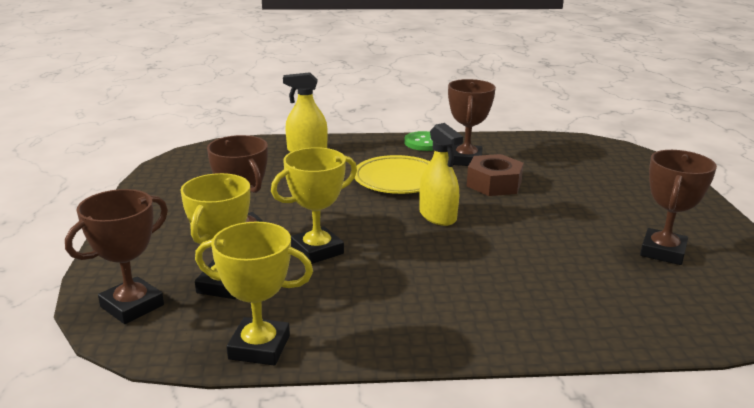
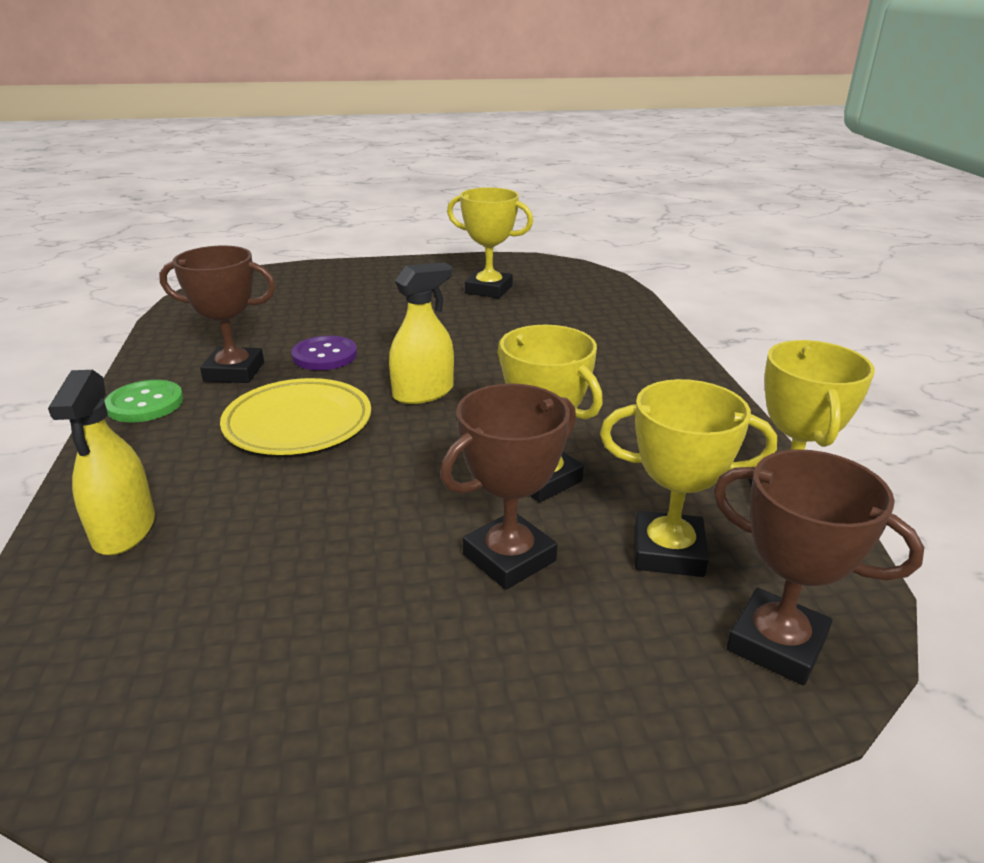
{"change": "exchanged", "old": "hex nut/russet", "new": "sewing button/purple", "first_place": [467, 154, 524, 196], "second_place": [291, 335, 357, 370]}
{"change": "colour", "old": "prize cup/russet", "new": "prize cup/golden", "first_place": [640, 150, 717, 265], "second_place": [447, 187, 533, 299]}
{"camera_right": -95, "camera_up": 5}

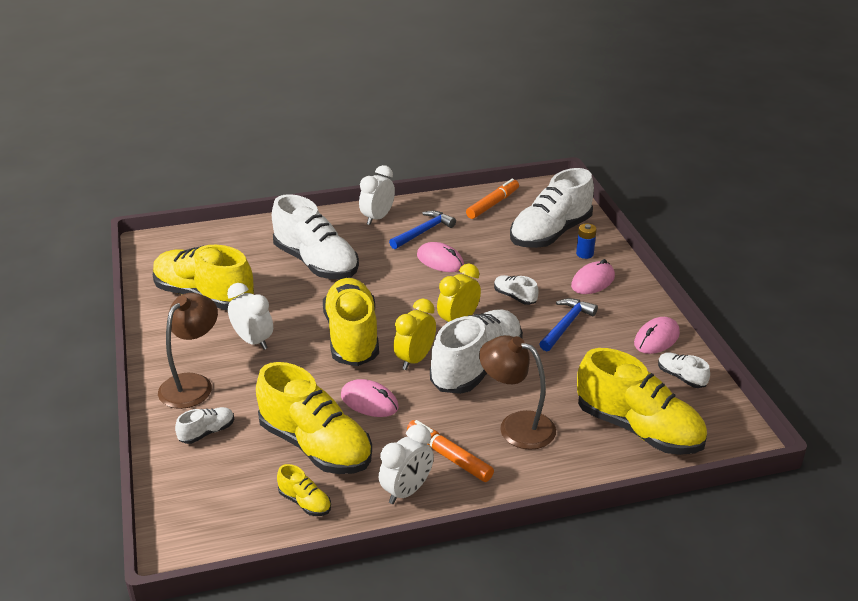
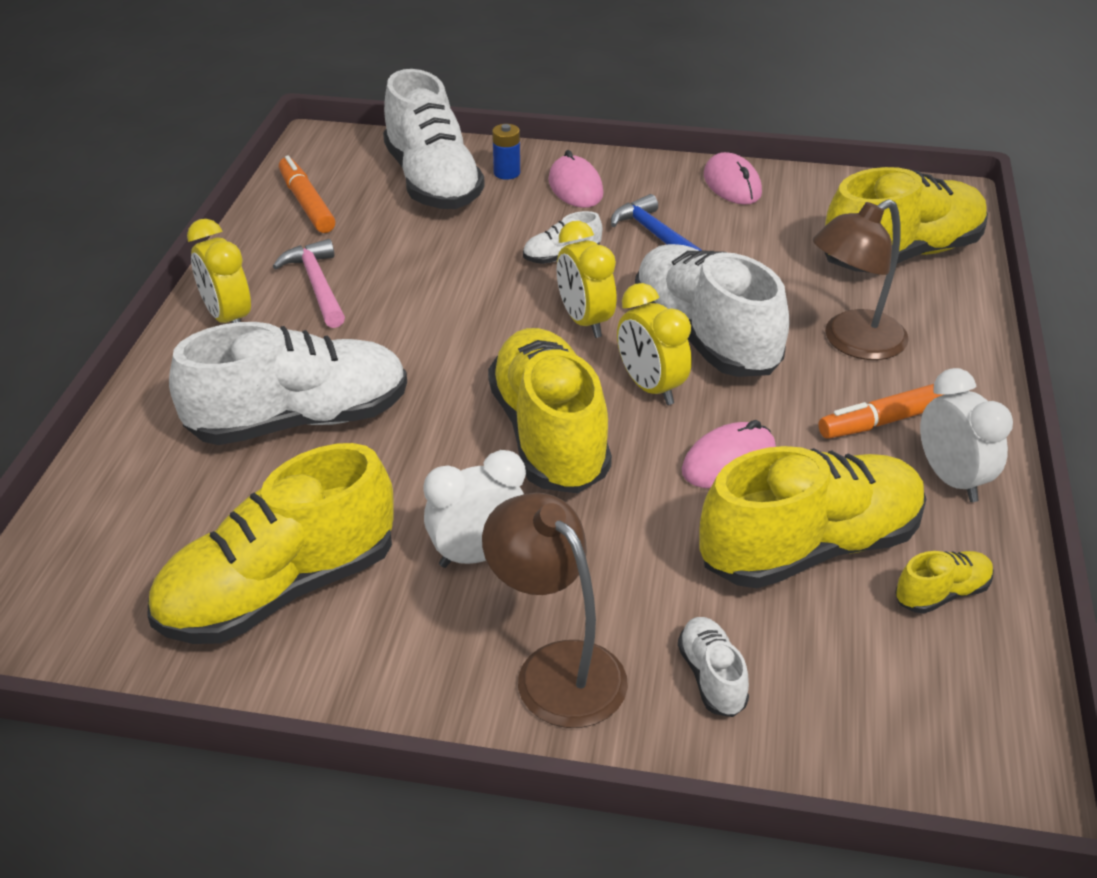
{"change": "colour", "old": "alarm clock/pure white", "new": "alarm clock/golden", "first_place": [359, 165, 395, 225], "second_place": [187, 219, 251, 323]}
{"change": "colour", "old": "carpenter's hammer/royal blue", "new": "carpenter's hammer/rosy", "first_place": [389, 211, 456, 249], "second_place": [272, 239, 345, 328]}
{"change": "spun", "old": "shoe/golden", "first_place": [323, 278, 379, 366], "second_place": [488, 328, 612, 493], "degrees": 60}
{"change": "missing", "old": "PC mouse/rosy", "first_place": [417, 242, 464, 272]}
{"change": "missing", "old": "shoe/pure white", "first_place": [658, 352, 710, 388]}
{"camera_right": -65, "camera_up": 5}

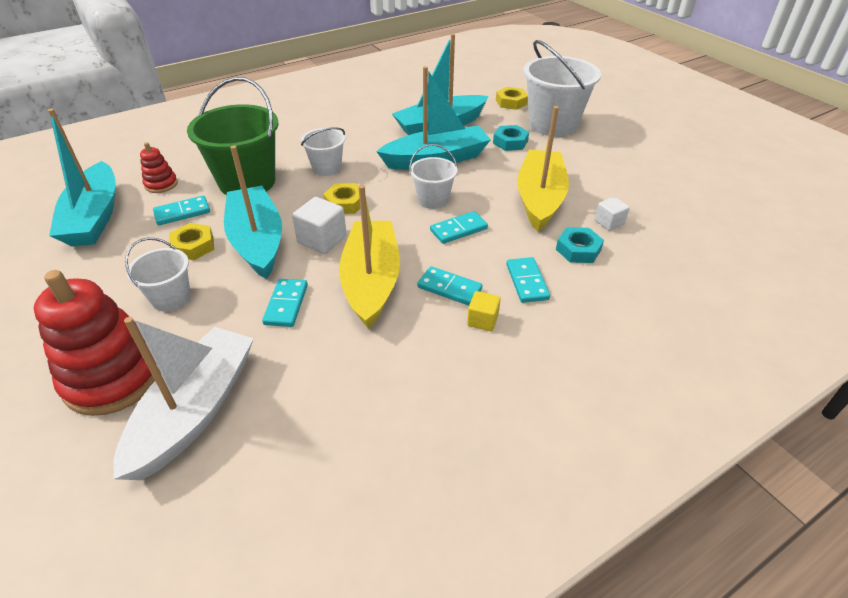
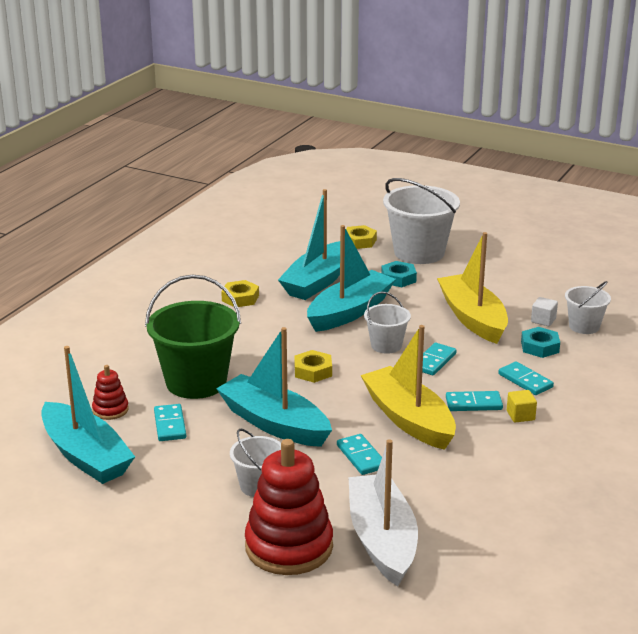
{"change": "spun", "old": "domino piece/turquoise", "first_place": [153, 196, 210, 225], "second_place": [154, 404, 186, 441], "degrees": -45}
{"change": "relocated", "old": "hex nut/golden", "first_place": [169, 223, 214, 260], "second_place": [221, 280, 259, 307]}
{"change": "relocated", "old": "sand bucket/pure white", "first_place": [301, 127, 345, 176], "second_place": [565, 281, 611, 334]}
{"change": "missing", "old": "solid cube/pure white", "first_place": [292, 197, 347, 254]}
{"camera_right": -30, "camera_up": -15}

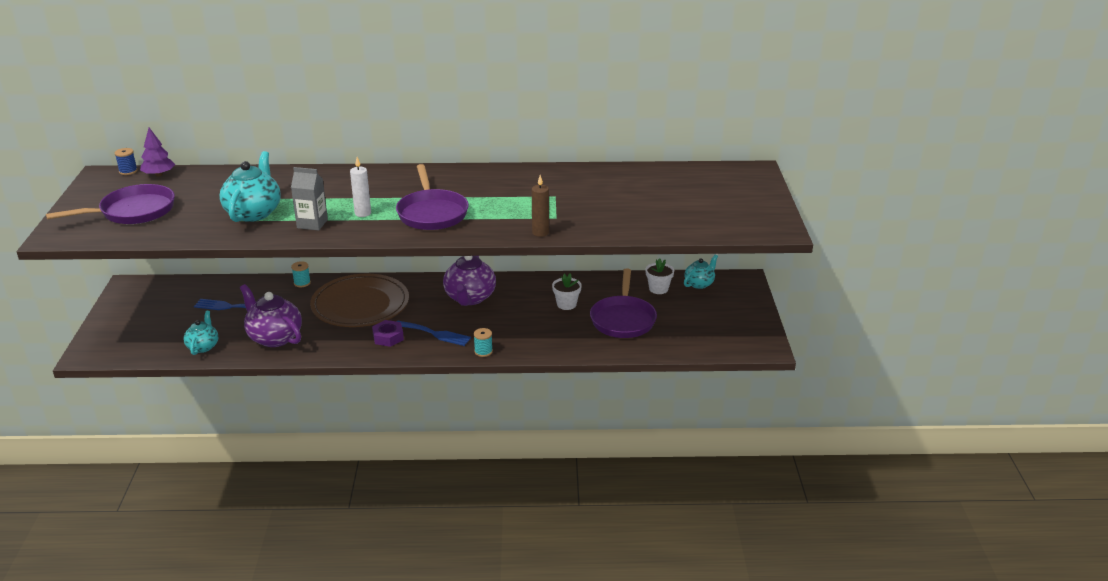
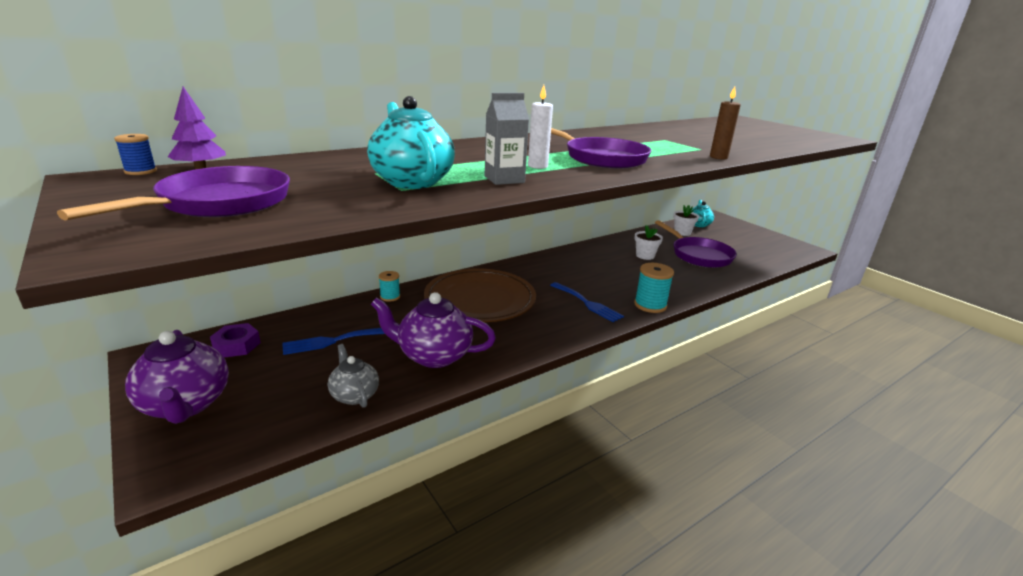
{"change": "relocated", "old": "tea pot/purple", "first_place": [443, 256, 496, 306], "second_place": [125, 330, 229, 424]}
{"change": "relocated", "old": "hex nut/purple", "first_place": [372, 320, 404, 347], "second_place": [210, 323, 261, 358]}
{"change": "colour", "old": "tea pot/turquoise", "new": "tea pot/grey", "first_place": [184, 311, 218, 355], "second_place": [328, 344, 379, 408]}
{"change": "spun", "old": "table fork/royal blue", "first_place": [396, 321, 471, 346], "second_place": [550, 282, 624, 322], "degrees": 60}
{"change": "size", "old": "spool/turquoise", "first_place": [474, 328, 493, 357], "second_place": [634, 263, 674, 313], "factor": 1.67}
{"camera_right": -35, "camera_up": -5}

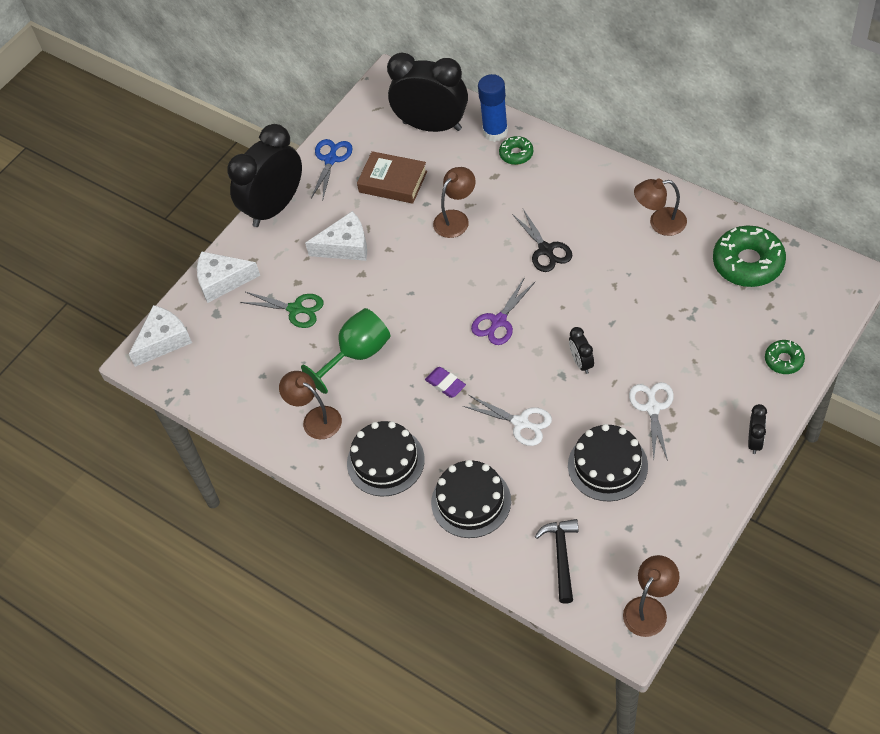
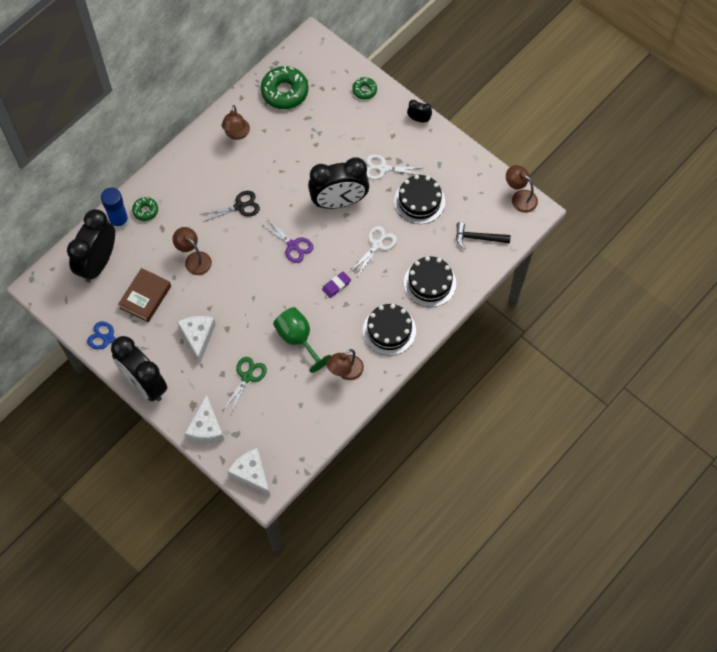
{"change": "size", "old": "alarm clock/black", "first_place": [569, 327, 594, 374], "second_place": [308, 157, 369, 209], "factor": 2.36}
{"camera_right": -90, "camera_up": 10}

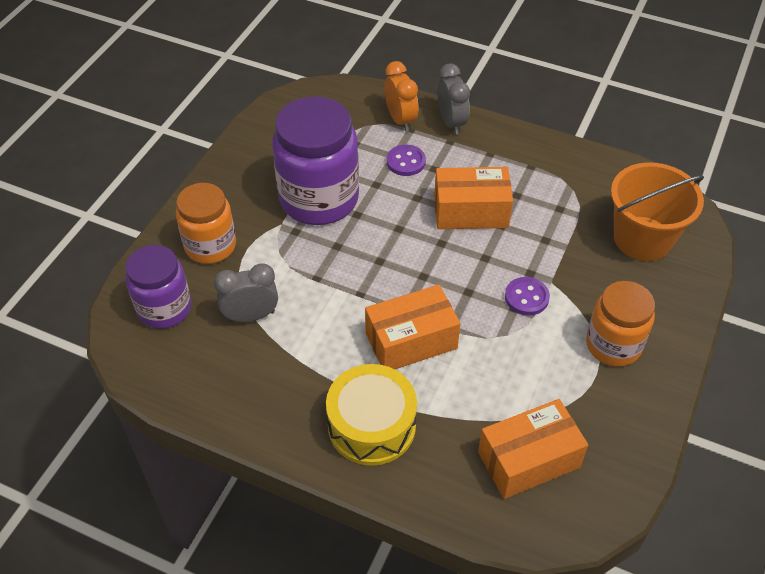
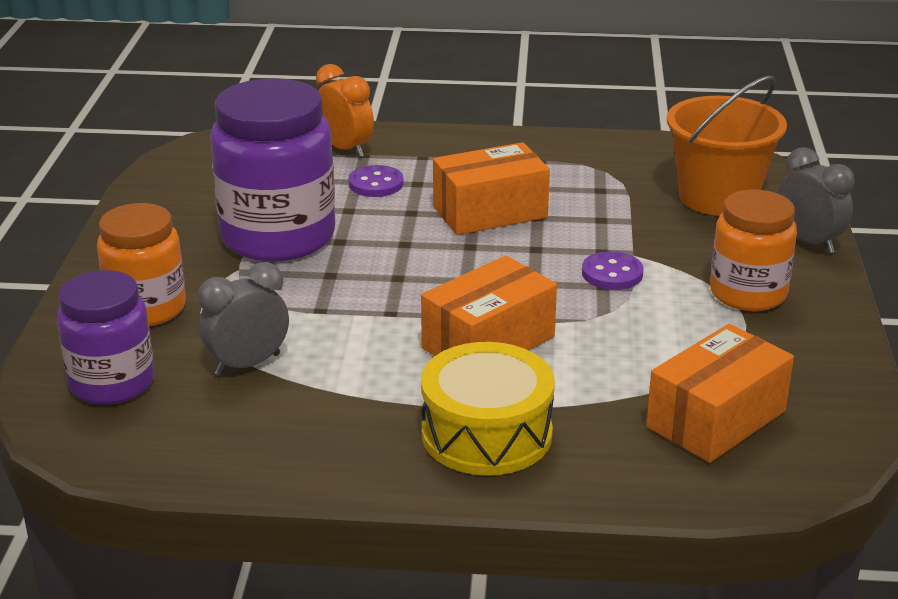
{"change": "relocated", "old": "alarm clock/grey", "first_place": [438, 63, 470, 135], "second_place": [778, 147, 855, 254]}
{"camera_right": -20, "camera_up": -20}

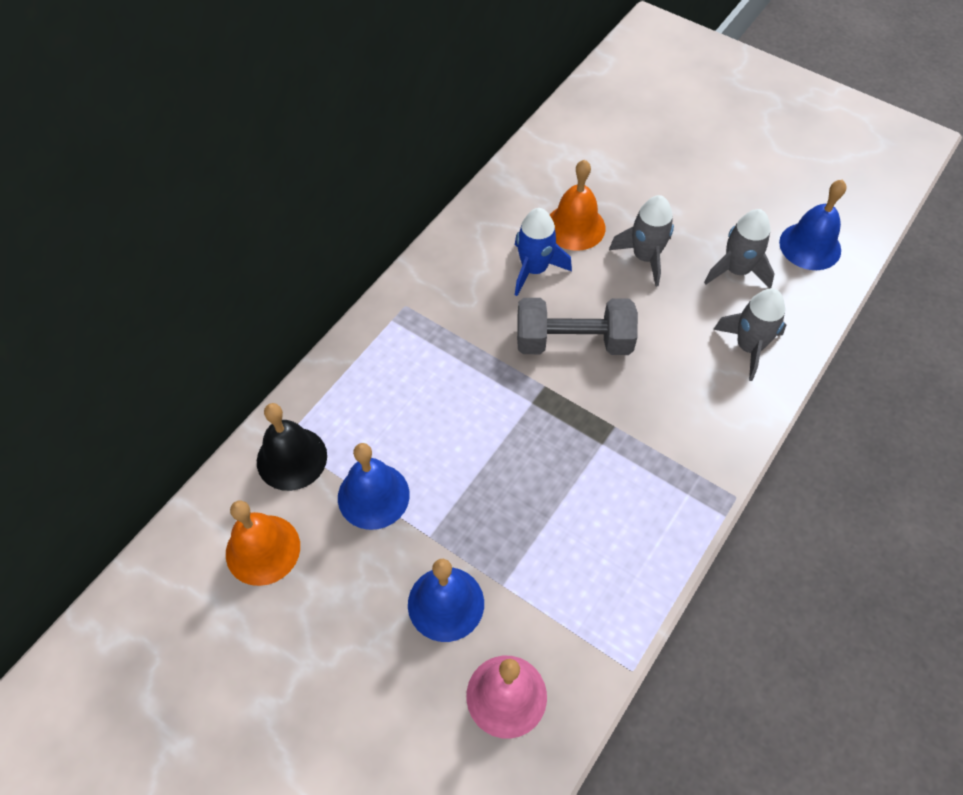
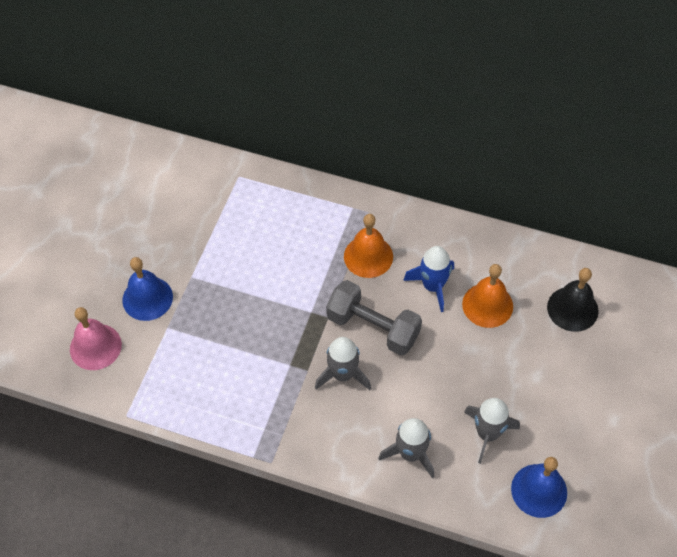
{"change": "relocated", "old": "rocket/grey", "first_place": [609, 195, 674, 287], "second_place": [315, 337, 371, 390]}
{"change": "spun", "old": "hand weight/grey", "first_place": [517, 298, 638, 355], "second_place": [326, 280, 422, 355], "degrees": -45}
{"change": "relocated", "old": "hand bell/bright orange", "first_place": [226, 501, 300, 586], "second_place": [344, 214, 393, 278]}
{"change": "relocated", "old": "hand bell/black", "first_place": [257, 403, 327, 491], "second_place": [547, 268, 599, 332]}
{"change": "missing", "old": "hand bell/royal blue", "first_place": [338, 443, 410, 530]}
{"camera_right": 75, "camera_up": 0}

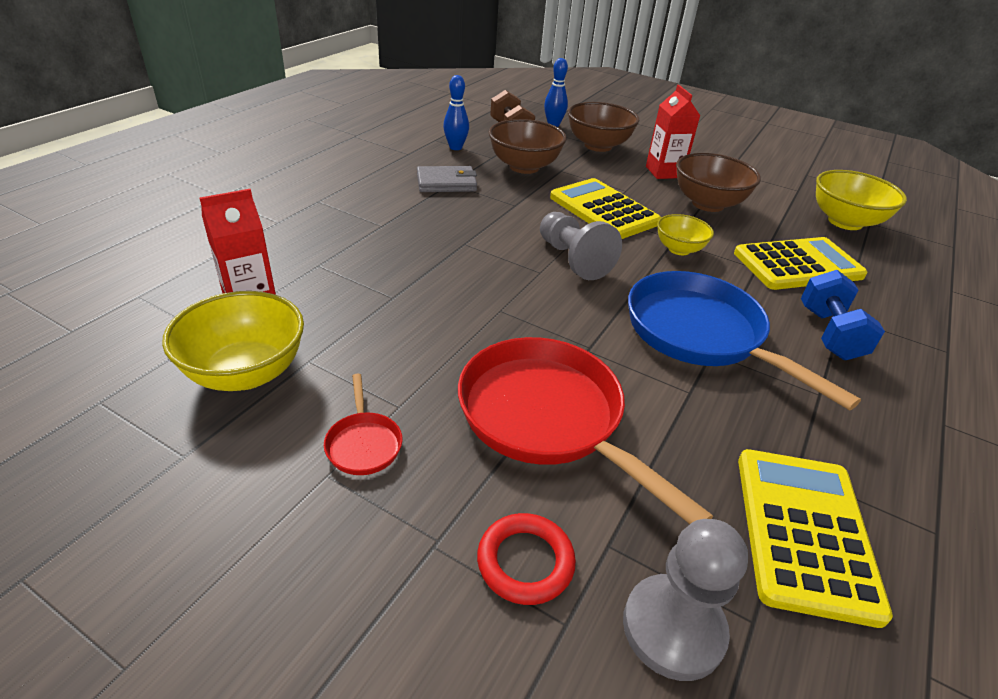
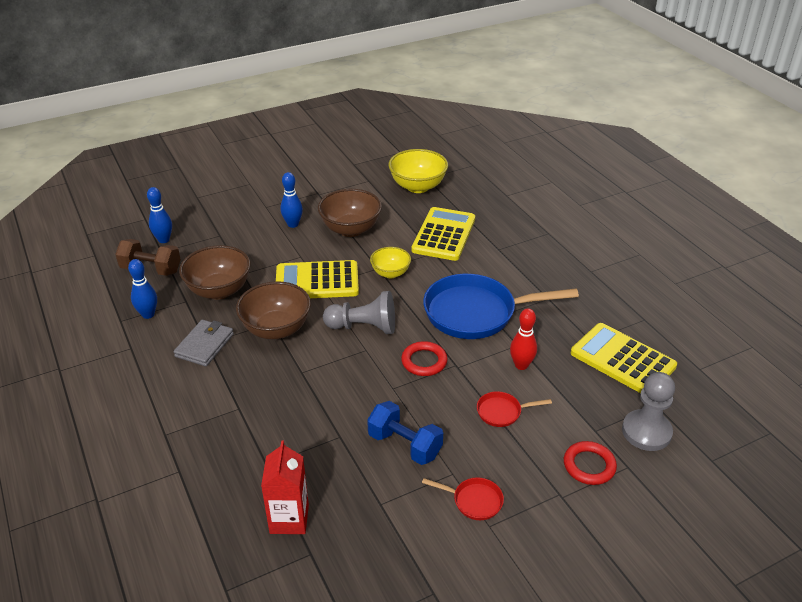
{"change": "relocated", "old": "bowl/russet", "first_place": [568, 102, 640, 152], "second_place": [236, 281, 311, 339]}
{"change": "exchanged", "old": "carton/scarlet", "new": "tenpin/royal blue", "first_place": [646, 85, 700, 179], "second_place": [280, 172, 303, 228]}
{"change": "relocated", "old": "hand weight/royal blue", "first_place": [801, 270, 885, 360], "second_place": [367, 401, 443, 465]}
{"change": "appeared", "new": "torus/scarlet", "second_place": [401, 341, 448, 376]}
{"change": "size", "old": "skillet/scarlet", "first_place": [458, 337, 713, 524], "second_place": [477, 391, 552, 427], "factor": 0.43}
{"change": "appeared", "new": "tenpin/scarlet", "second_place": [510, 308, 537, 370]}
{"change": "missing", "old": "bowl/golden", "first_place": [162, 291, 304, 391]}
{"camera_right": -55, "camera_up": 0}

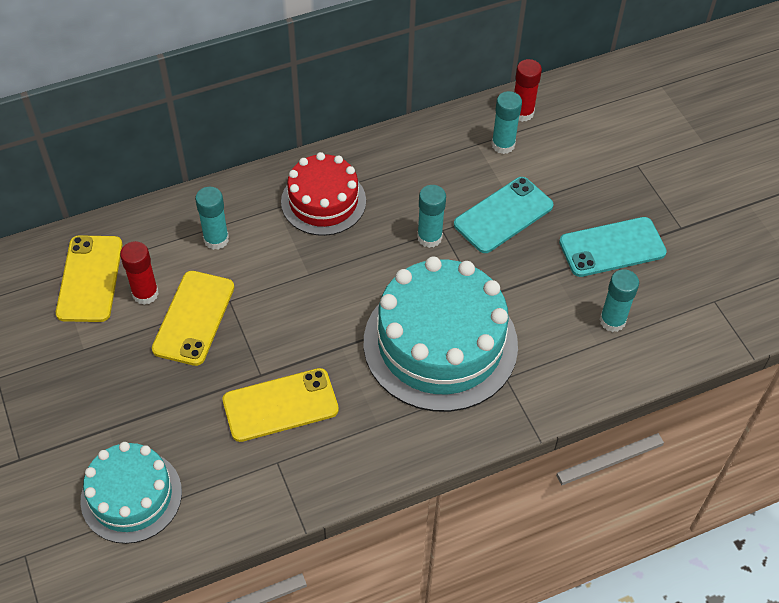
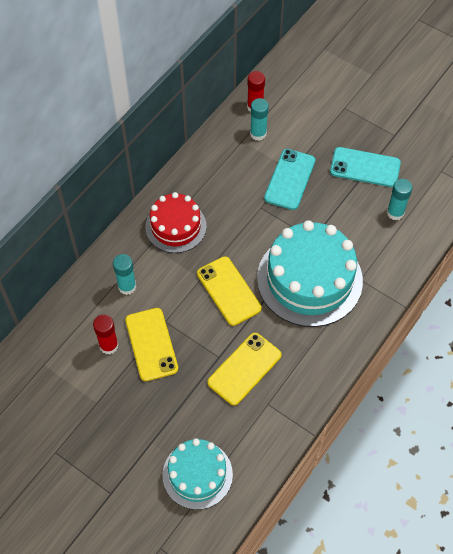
{"change": "relocated", "old": "smartphone/golden", "first_place": [56, 235, 122, 322], "second_place": [197, 256, 262, 326]}
{"change": "spun", "old": "smartphone/turquoise", "first_place": [559, 217, 667, 277], "second_place": [330, 147, 401, 187], "degrees": 60}
{"change": "missing", "old": "glue stick/turquoise", "first_place": [417, 185, 446, 248]}
{"camera_right": -30, "camera_up": 5}

